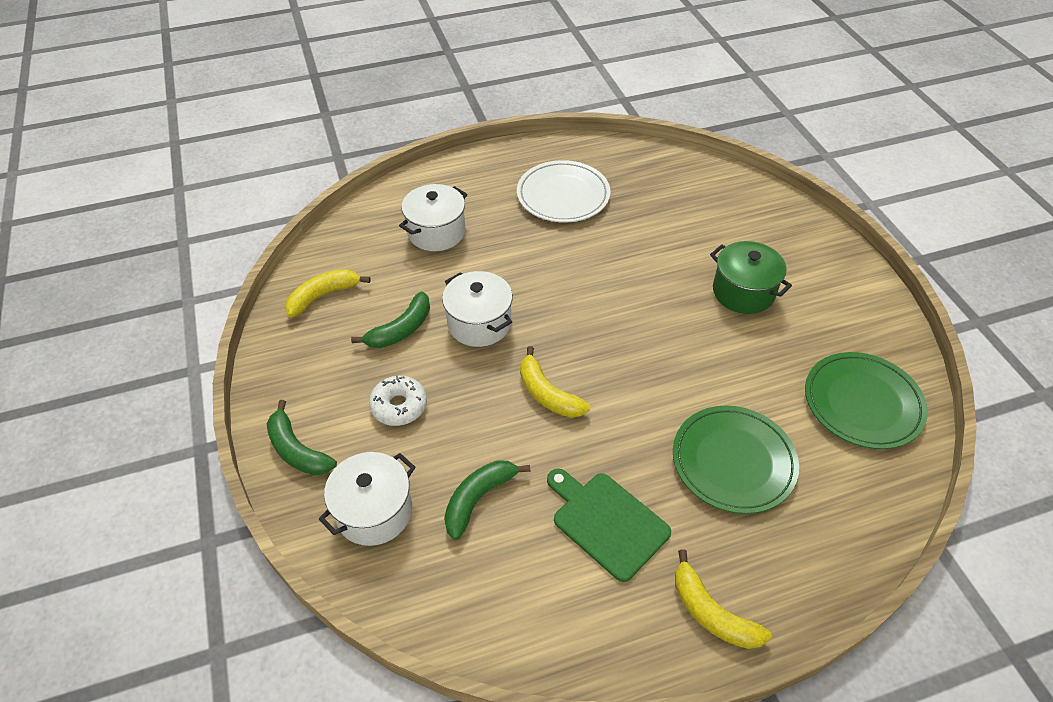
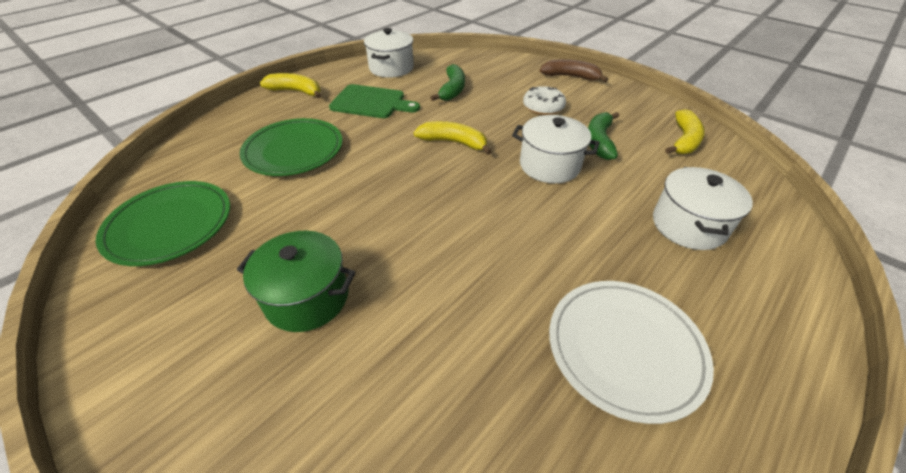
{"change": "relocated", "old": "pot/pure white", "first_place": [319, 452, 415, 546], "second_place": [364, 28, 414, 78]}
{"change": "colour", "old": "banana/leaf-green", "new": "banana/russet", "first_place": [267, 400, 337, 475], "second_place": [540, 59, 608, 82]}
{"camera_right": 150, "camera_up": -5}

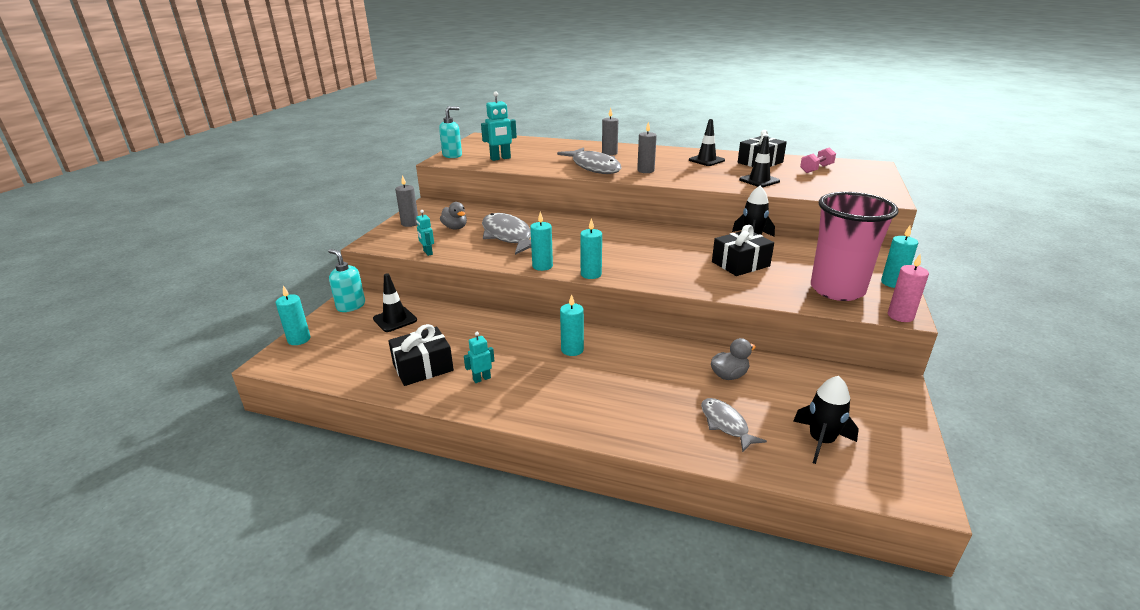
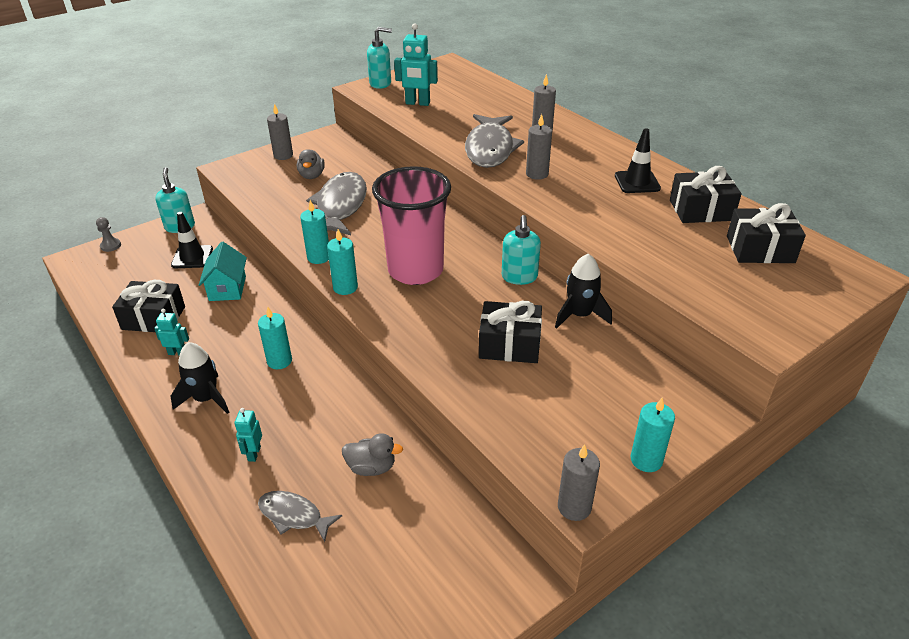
{"change": "exchanged", "old": "pillar candle/turquoise", "new": "game pawn/grey", "first_place": [276, 286, 310, 345], "second_place": [96, 217, 121, 252]}
{"change": "relocated", "old": "rocket/black", "first_place": [793, 376, 859, 464], "second_place": [171, 342, 229, 414]}
{"change": "appeared", "new": "house/turquoise", "second_place": [199, 242, 247, 301]}
{"change": "relocated", "old": "robot figure/turquoise", "first_place": [416, 210, 434, 256], "second_place": [235, 408, 262, 462]}
{"change": "spun", "old": "fish figure/grey", "first_place": [701, 398, 767, 452], "second_place": [258, 491, 342, 542], "degrees": -75}
{"change": "relocated", "old": "beaker/rosy", "first_place": [811, 192, 899, 301], "second_place": [372, 166, 451, 285]}
{"change": "appeared", "new": "pump bottle/turquoise", "second_place": [502, 215, 541, 285]}
{"change": "colour", "old": "pillar candle/rosy", "new": "pillar candle/grey", "first_place": [888, 254, 929, 322], "second_place": [558, 444, 600, 521]}
{"change": "exchanged", "old": "hand weight/rosy", "new": "present/black", "first_place": [800, 147, 836, 173], "second_place": [727, 203, 806, 263]}
{"change": "missing", "old": "road cone/black", "first_place": [739, 136, 780, 187]}
{"camera_right": 35, "camera_up": 10}

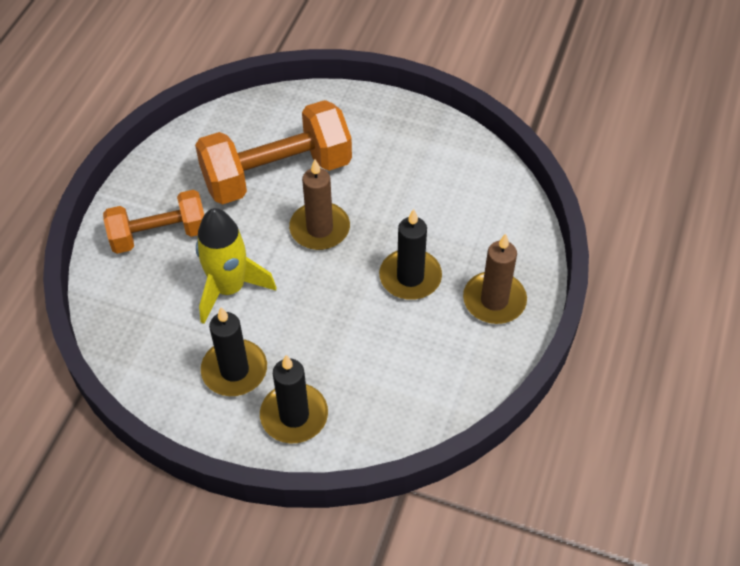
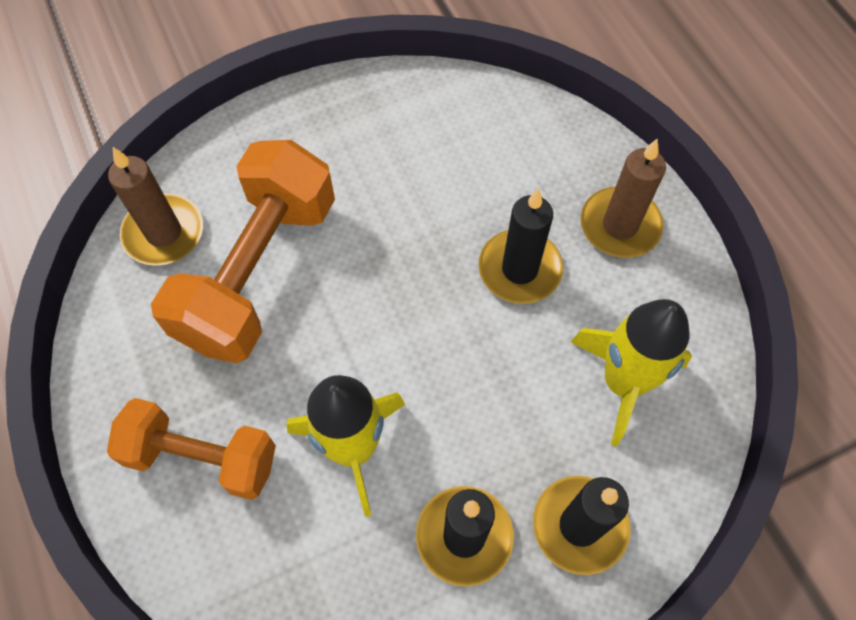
{"change": "spun", "old": "hand weight/bright orange", "first_place": [103, 190, 204, 254], "second_place": [107, 398, 276, 500], "degrees": 75}
{"change": "relocated", "old": "pillar candle/russet", "first_place": [289, 159, 350, 250], "second_place": [108, 147, 203, 266]}
{"change": "appeared", "new": "rocket/golden", "second_place": [571, 299, 692, 447]}
{"camera_right": -45, "camera_up": 10}

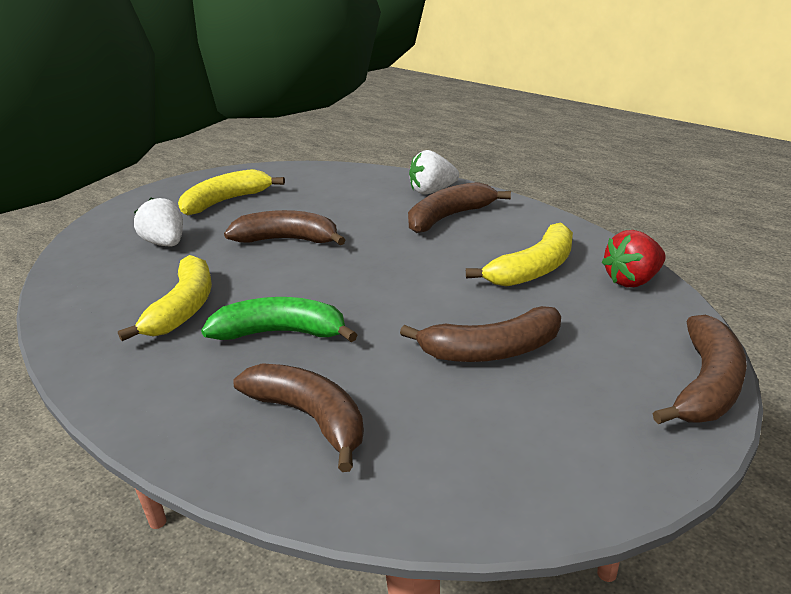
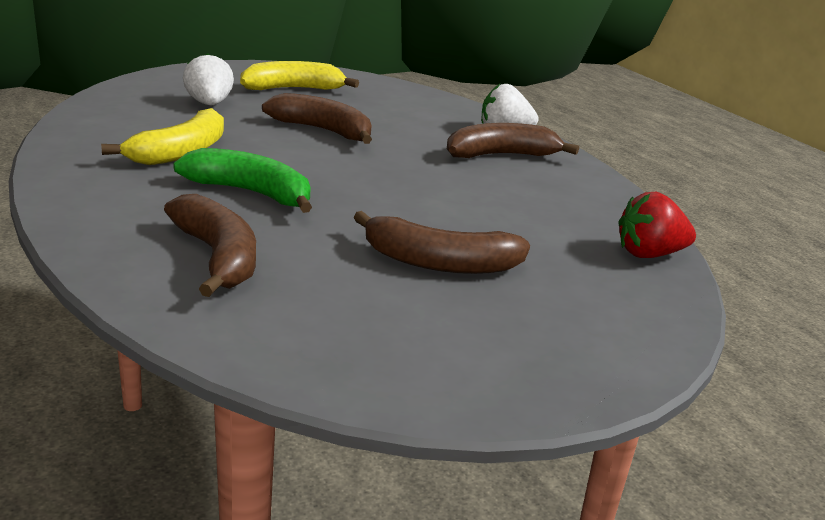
{"change": "missing", "old": "banana/golden", "first_place": [466, 223, 573, 287]}
{"change": "missing", "old": "banana/russet", "first_place": [653, 315, 747, 424]}
{"camera_right": 15, "camera_up": -5}

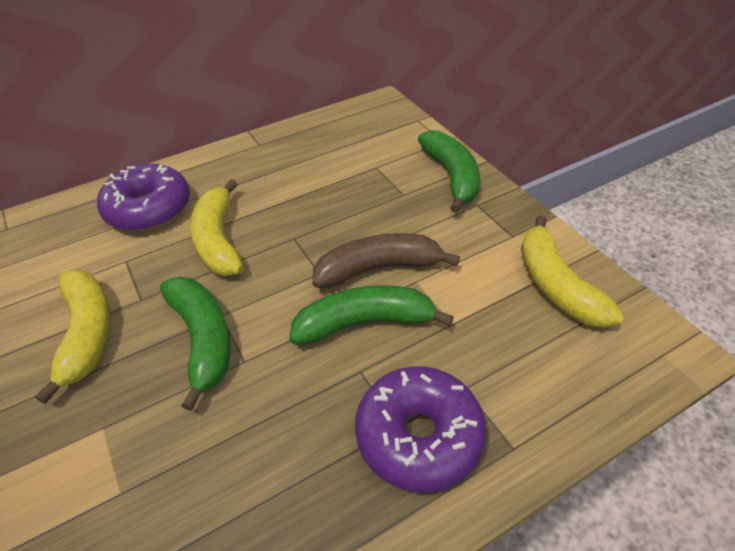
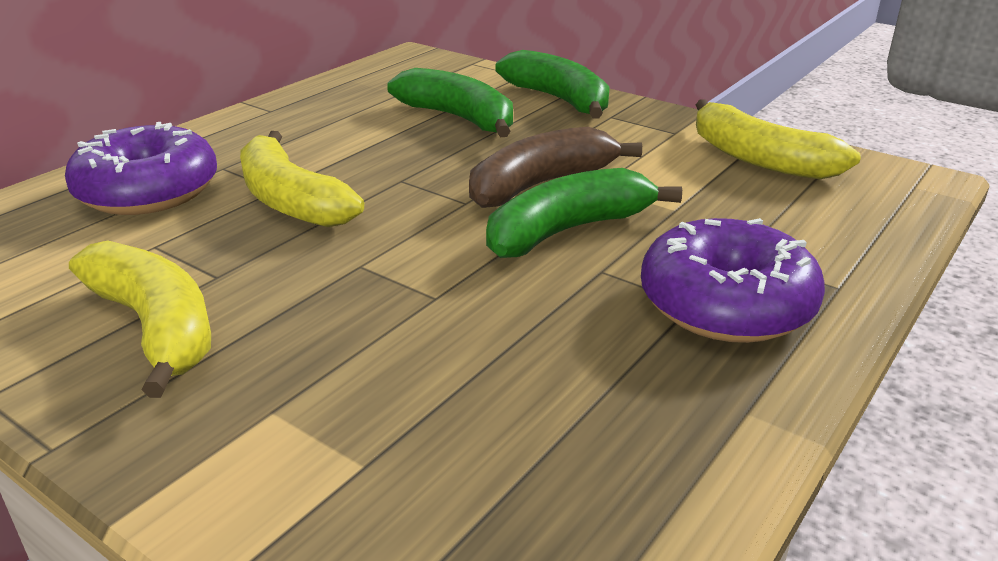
{"change": "relocated", "old": "banana/leaf-green", "first_place": [160, 277, 231, 411], "second_place": [387, 68, 513, 137]}
{"camera_right": -25, "camera_up": -15}

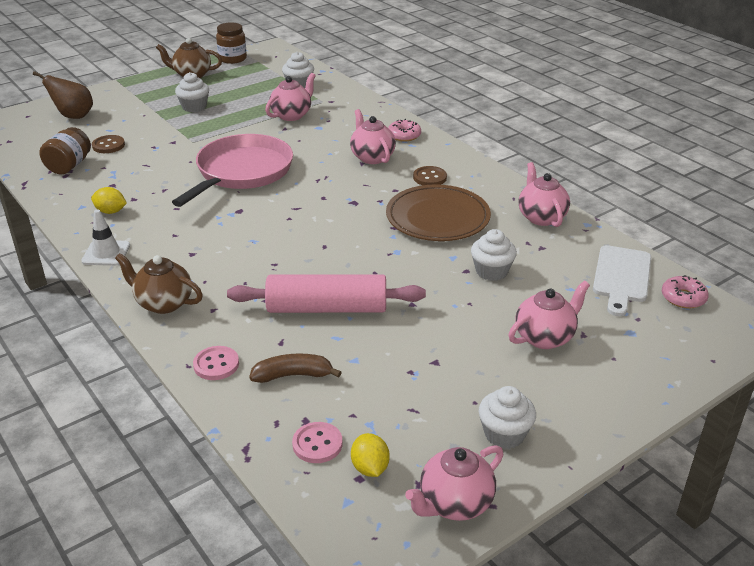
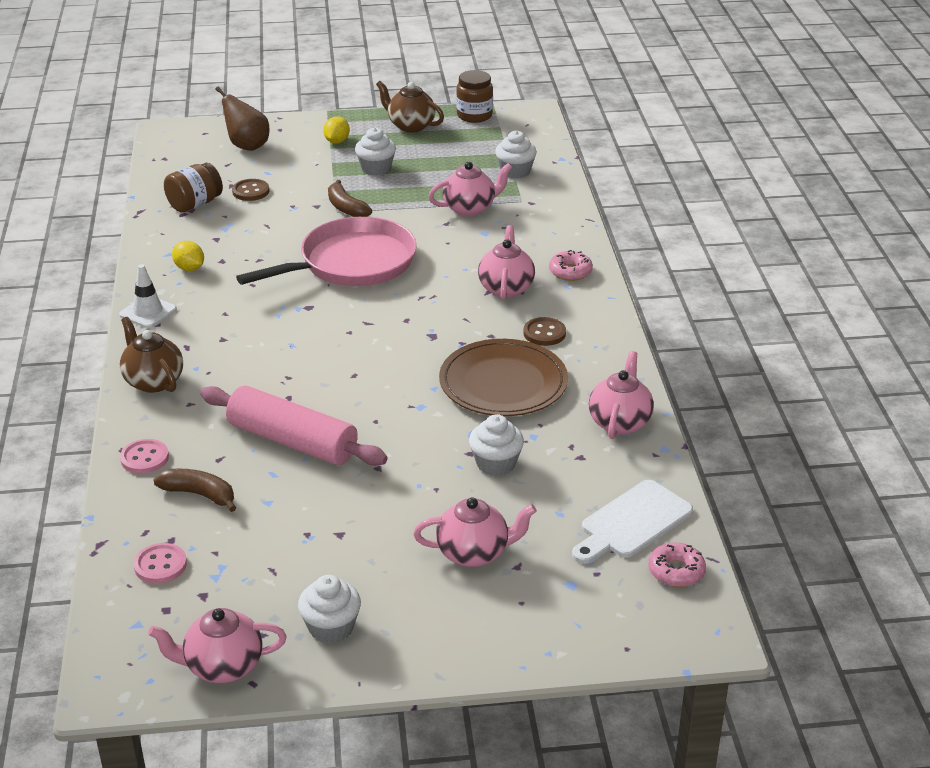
{"change": "relocated", "old": "toy lemon/golden", "first_place": [351, 433, 390, 477], "second_place": [323, 116, 350, 143]}
{"change": "appeared", "new": "banana/russet", "second_place": [328, 180, 372, 217]}
{"camera_right": 30, "camera_up": 0}

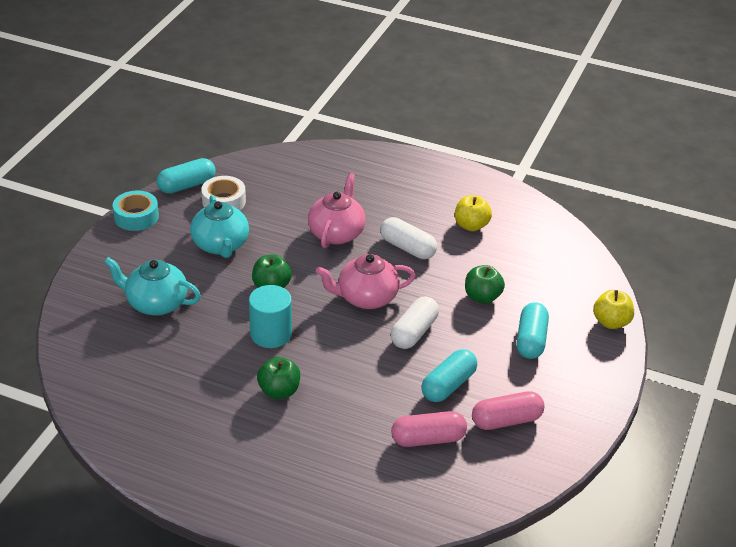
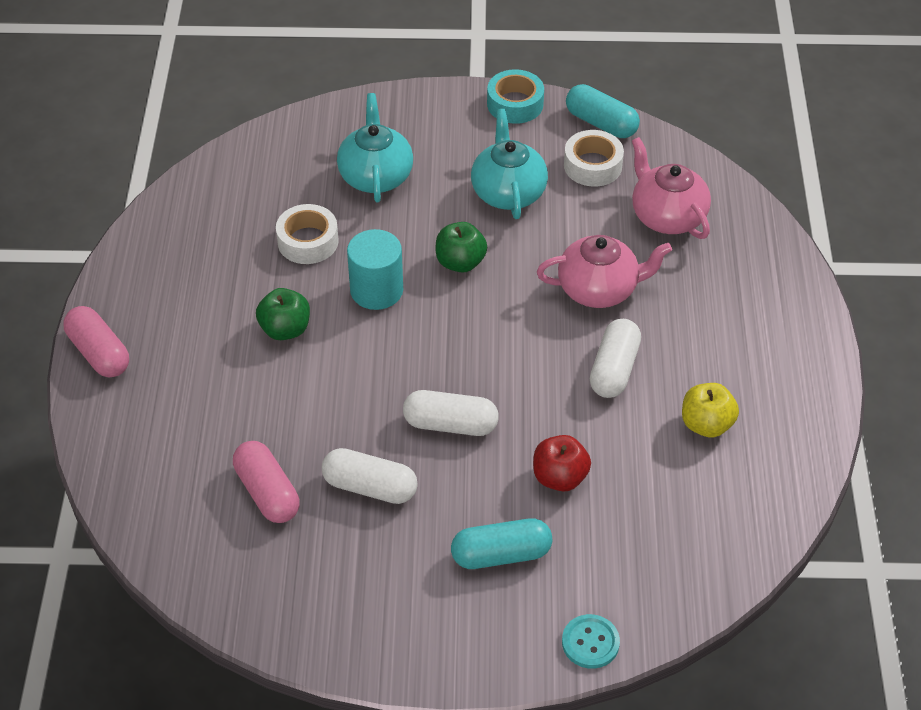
{"change": "relocated", "old": "pill/rosy", "first_place": [472, 391, 544, 430], "second_place": [63, 306, 129, 377]}
{"change": "appeared", "new": "sticky tape/pure white", "second_place": [276, 204, 339, 264]}
{"change": "colour", "old": "pill/turquoise", "new": "pill/pure white", "first_place": [421, 349, 477, 402], "second_place": [322, 448, 418, 504]}
{"change": "spun", "old": "tea pot/turquoise", "first_place": [190, 195, 249, 258], "second_place": [471, 109, 548, 219], "degrees": 120}
{"change": "colour", "old": "toy apple/leaf-green", "new": "toy apple/scarlet", "first_place": [465, 265, 505, 304], "second_place": [533, 435, 591, 491]}
{"change": "exchanged", "old": "toy apple/golden", "new": "sewing button/turquoise", "first_place": [593, 290, 634, 329], "second_place": [562, 614, 620, 669]}
{"change": "relocated", "old": "tea pot/rosy", "first_place": [316, 254, 415, 309], "second_place": [632, 137, 711, 239]}
{"camera_right": 70, "camera_up": 10}

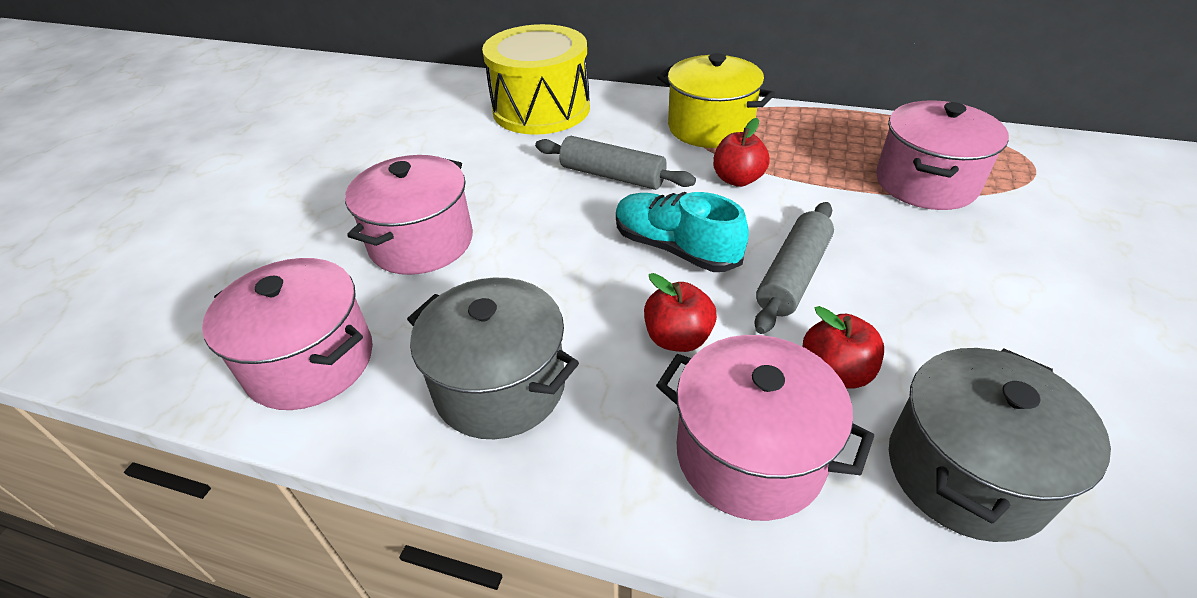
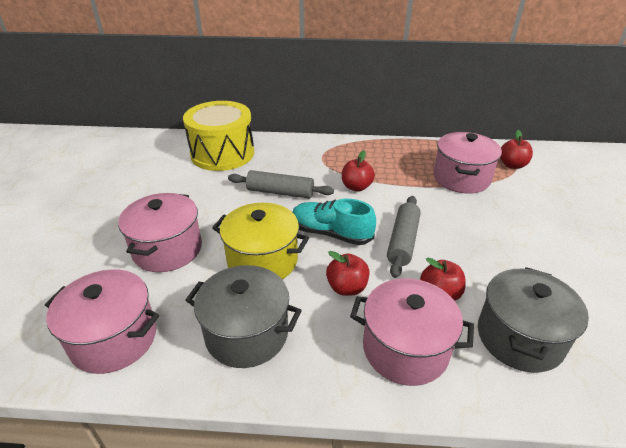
{"change": "relocated", "old": "pot/golden", "first_place": [657, 53, 775, 148], "second_place": [212, 203, 309, 279]}
{"change": "appeared", "new": "toy apple/scarlet", "second_place": [500, 130, 533, 169]}
{"camera_right": -15, "camera_up": -5}

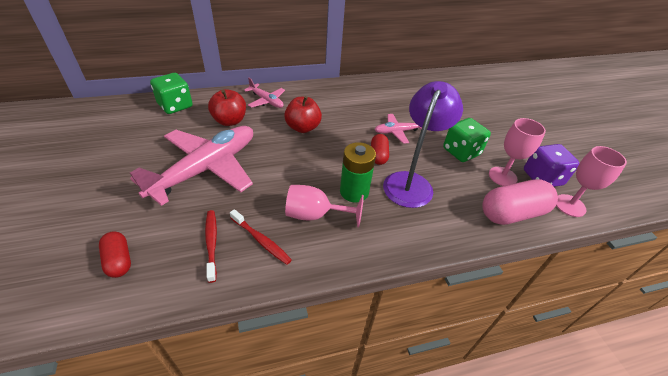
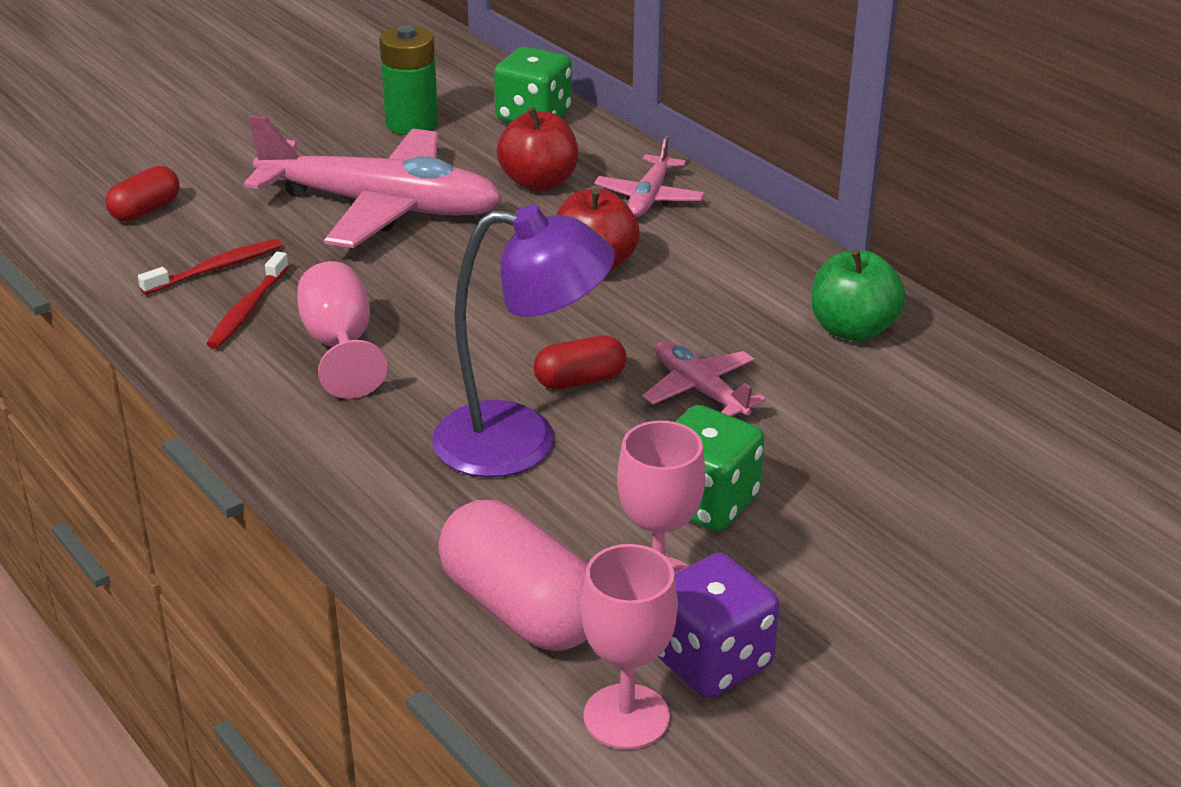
{"change": "relocated", "old": "AA battery/leaf-green", "first_place": [340, 142, 376, 202], "second_place": [379, 25, 438, 135]}
{"change": "appeared", "new": "toy apple/leaf-green", "second_place": [811, 249, 906, 342]}
{"camera_right": 70, "camera_up": -10}

